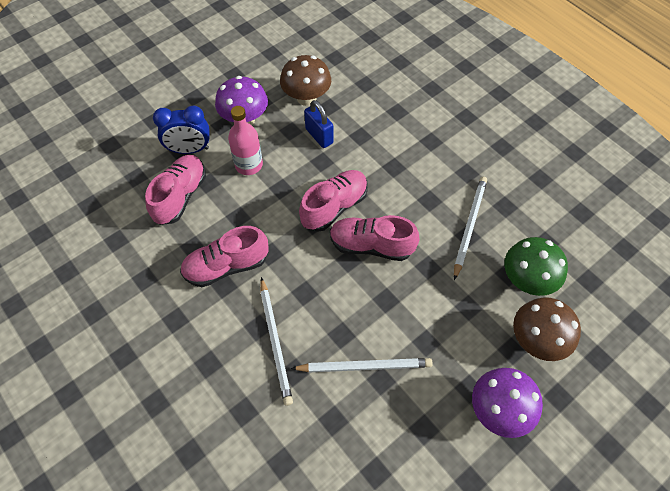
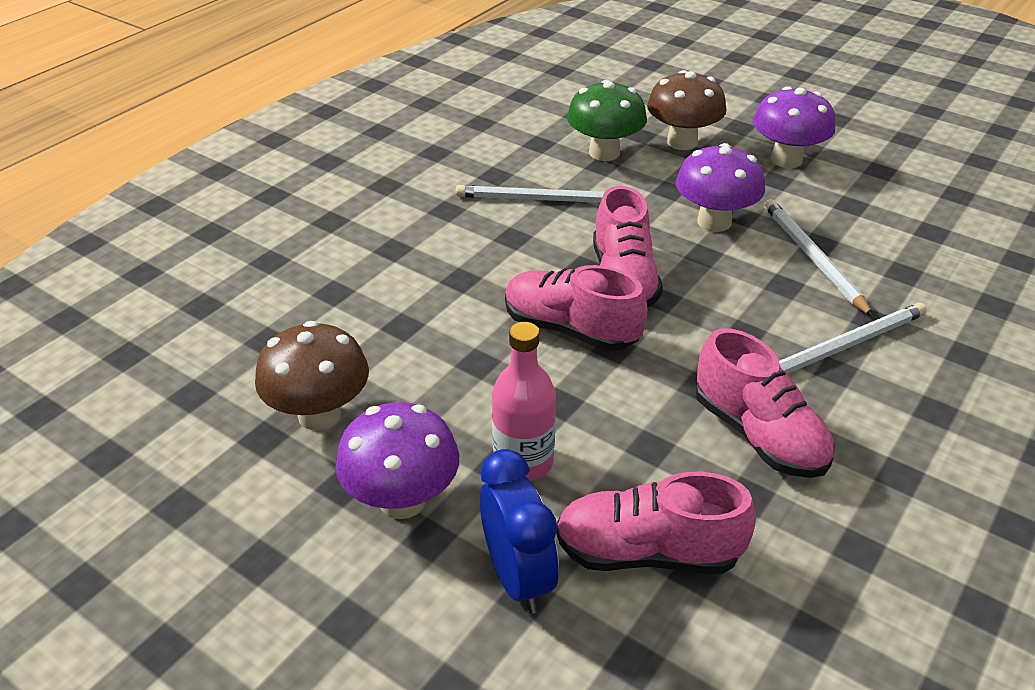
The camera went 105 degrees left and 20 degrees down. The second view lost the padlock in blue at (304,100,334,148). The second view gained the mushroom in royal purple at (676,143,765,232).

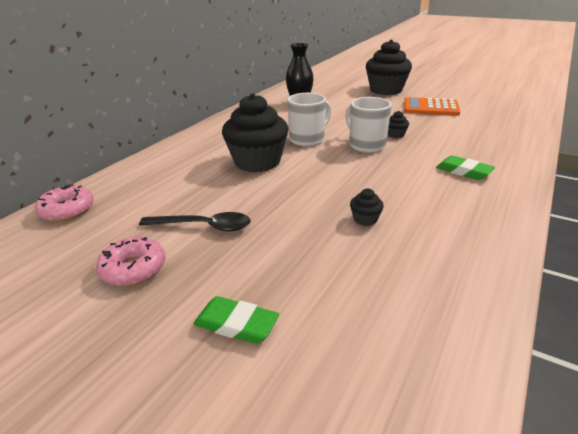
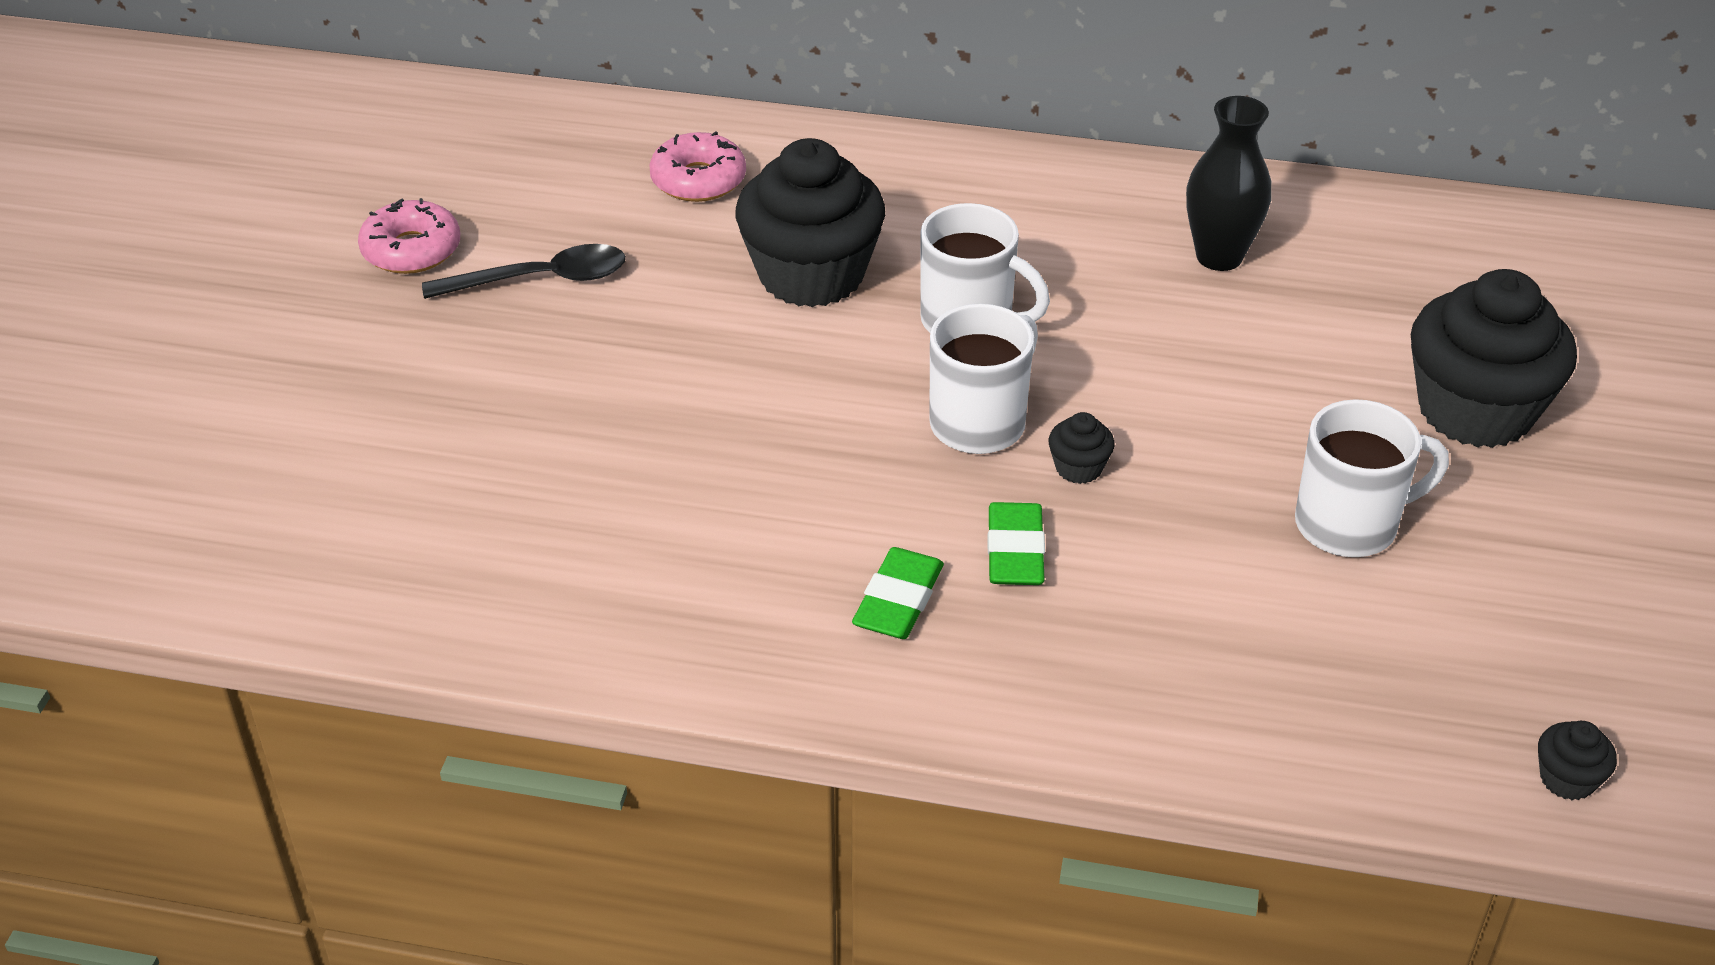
The camera went 70 degrees right and 10 degrees up. The glazed donut in rosy ended up elsewhere, having gone from (35,184,94,222) to (649,131,746,202). The eraser in emerald ended up elsewhere, having gone from (193,296,279,344) to (987,502,1045,585). The muffin in jet-black ended up elsewhere, having gone from (350,189,384,226) to (1538,721,1617,800). Where the pocket calculator in bright orange stood at (404,97,460,116), the tea mug in white came to stand at (1295,399,1449,557). The tablespoon in jet-black at (139,212,250,231) ended up facing another way, 90 degrees counterclockwise from before.

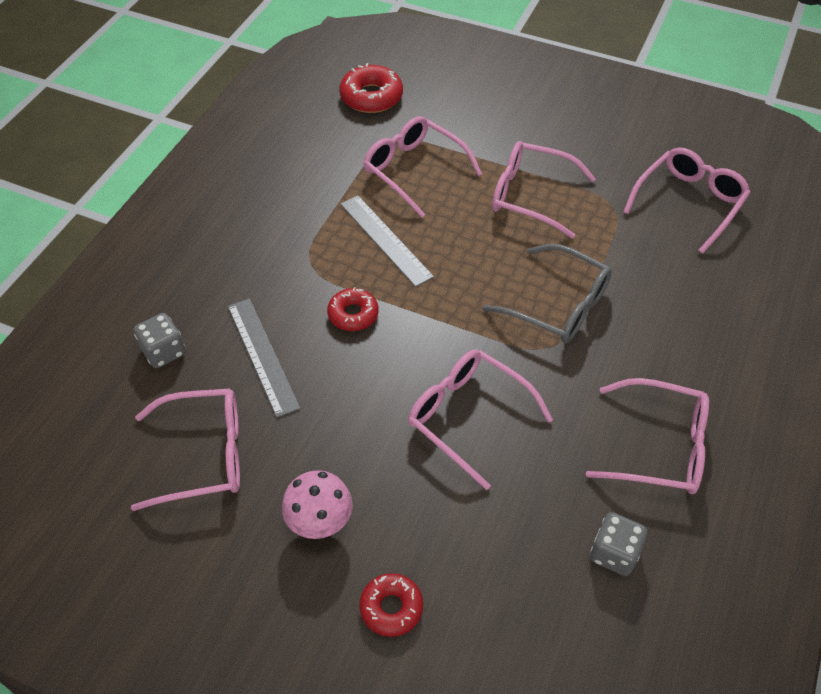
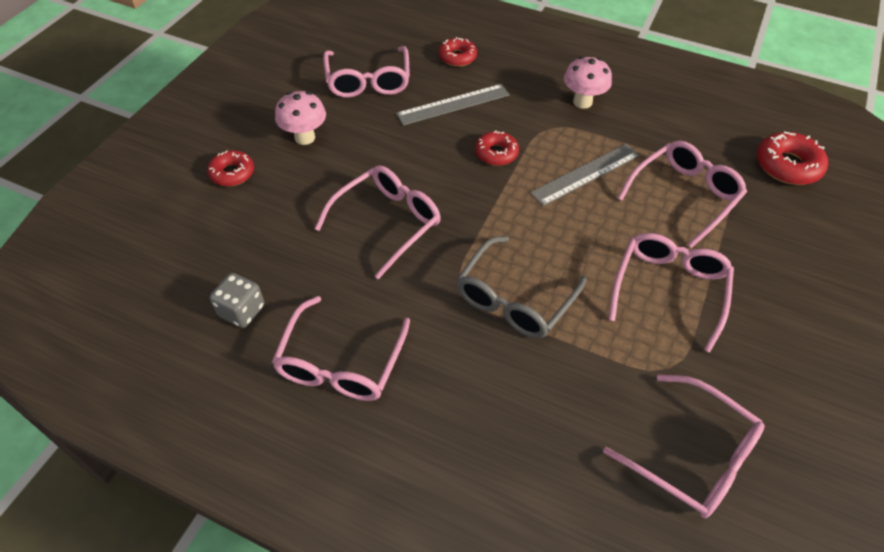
The camera went 90 degrees right and 0 degrees up. The second view gained the mushroom in rosy at (564,56,612,109). Where the game die in ash-grey stood at (134,313,186,368), the glazed donut in red came to stand at (439,37,477,67).

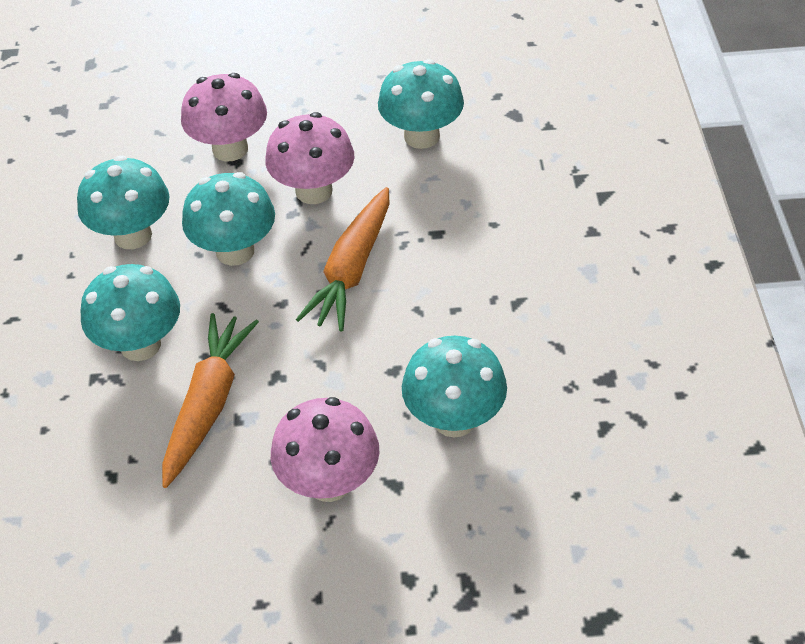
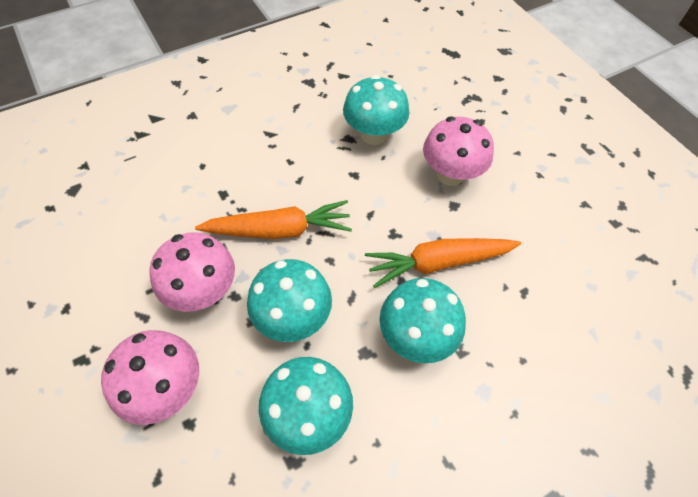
The camera went 120 degrees left and 10 degrees up. The second view lost the mushroom in teal at (378,59,464,149).

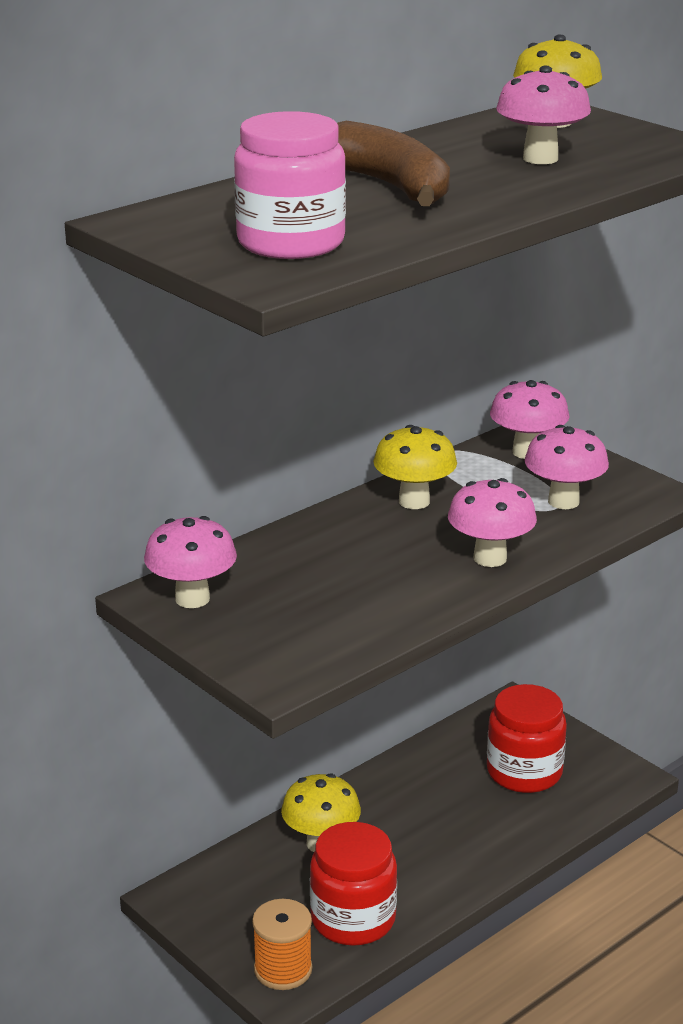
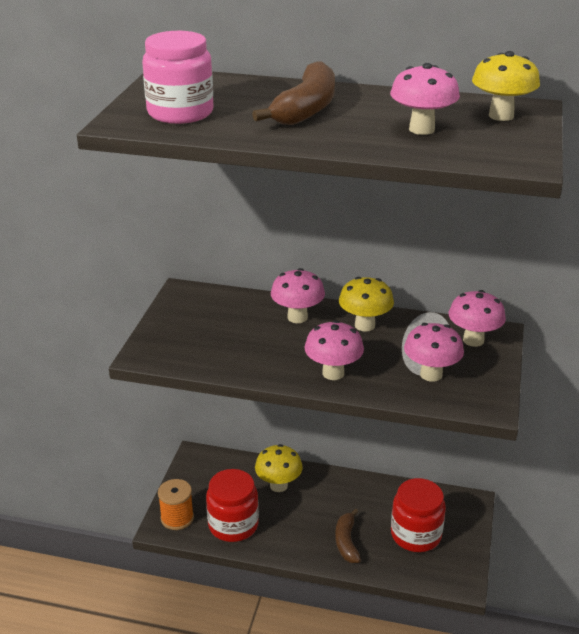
The camera went 55 degrees right and 5 degrees up. The second view gained the banana in dark brown at (335,508,361,563). The mushroom in rosy ended up elsewhere, having gone from (144,516,237,608) to (271,268,325,323).

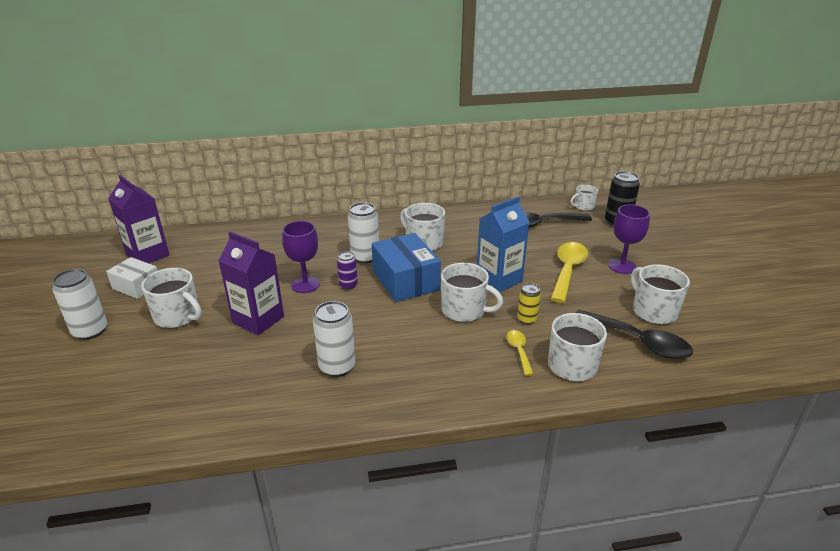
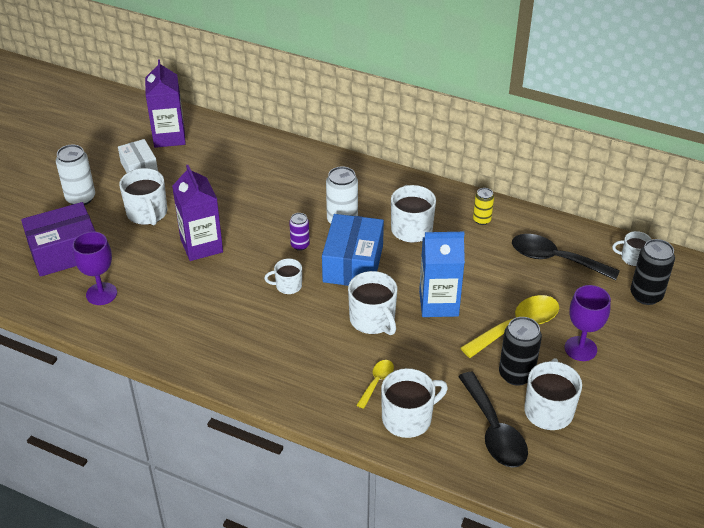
The camera went 35 degrees right and 10 degrees up. The second view lost the can in white at (313,301,355,377). The second view gained the package in royal purple at (21,202,96,277). The second view gained the tea mug in white at (264,258,302,294). The second view gained the can in jet-black at (499,317,542,386). The goblet in royal purple ended up elsewhere, having gone from (282,221,320,293) to (72,232,117,305). The can in golden ended up elsewhere, having gone from (517,283,541,324) to (473,188,494,225).

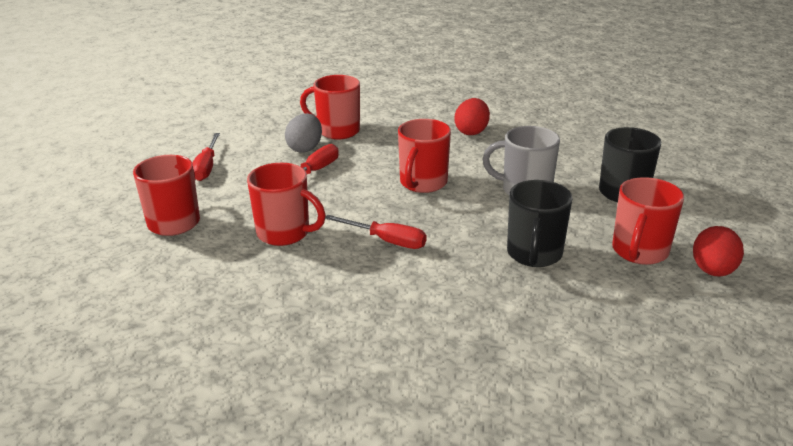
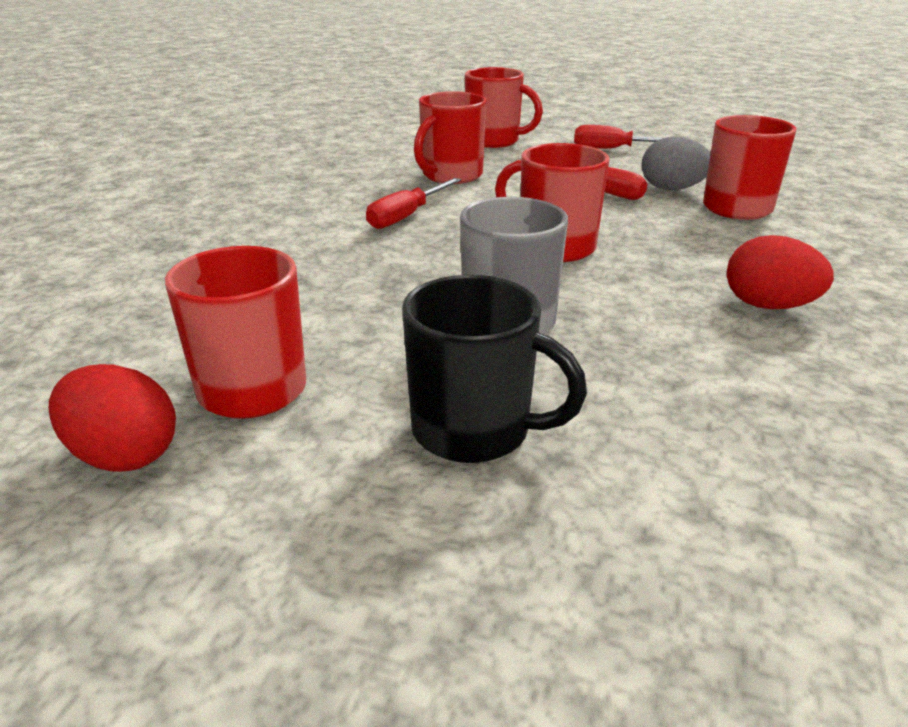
The camera went 100 degrees right and 0 degrees up. The second view lost the tea mug in jet-black at (507,180,573,267).

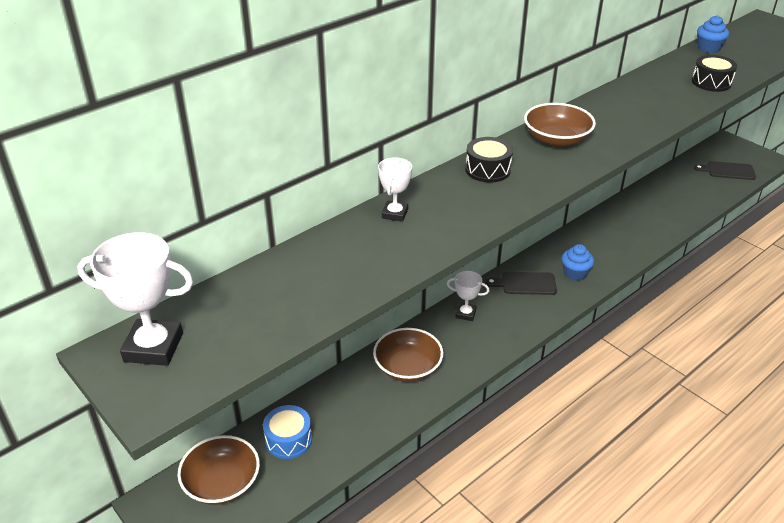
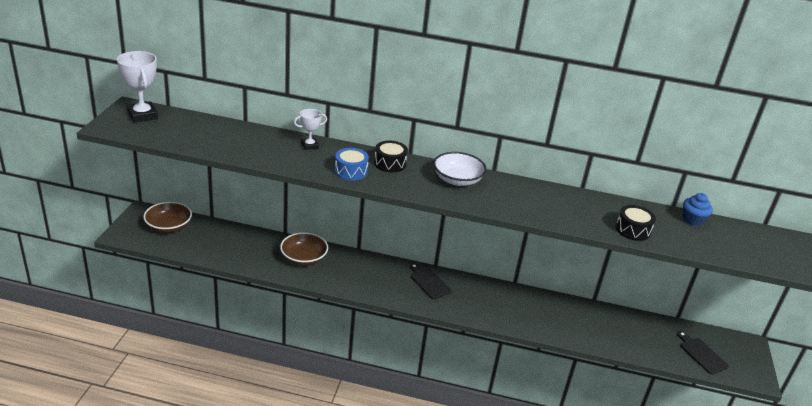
The camera went 50 degrees right and 5 degrees down. The second view lost the award cup in white at (447,271,489,321). The second view lost the muffin in blue at (561,244,594,281). The snare drum in blue ended up elsewhere, having gone from (263,405,312,459) to (335,148,369,181). What was the serving bowl in dark brown at (524,103,596,147) turned into the serving bowl in white at (433,152,487,186).

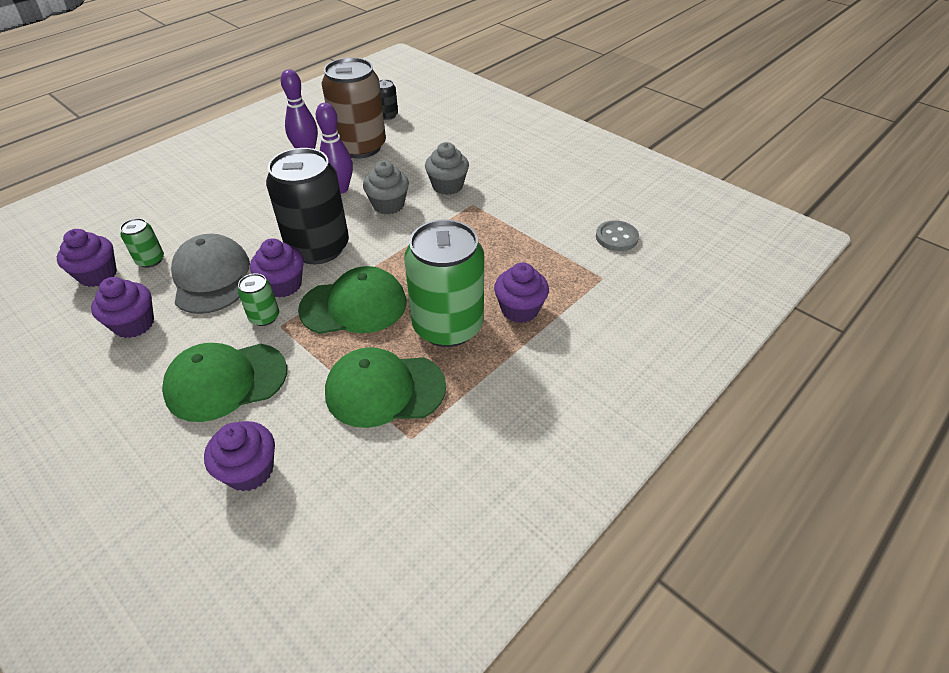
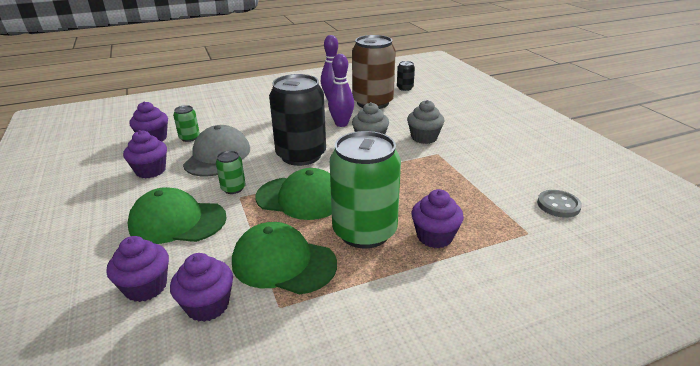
The camera went 25 degrees right and 15 degrees down. The muffin in royal purple ended up elsewhere, having gone from (250,238,304,298) to (170,253,233,322).

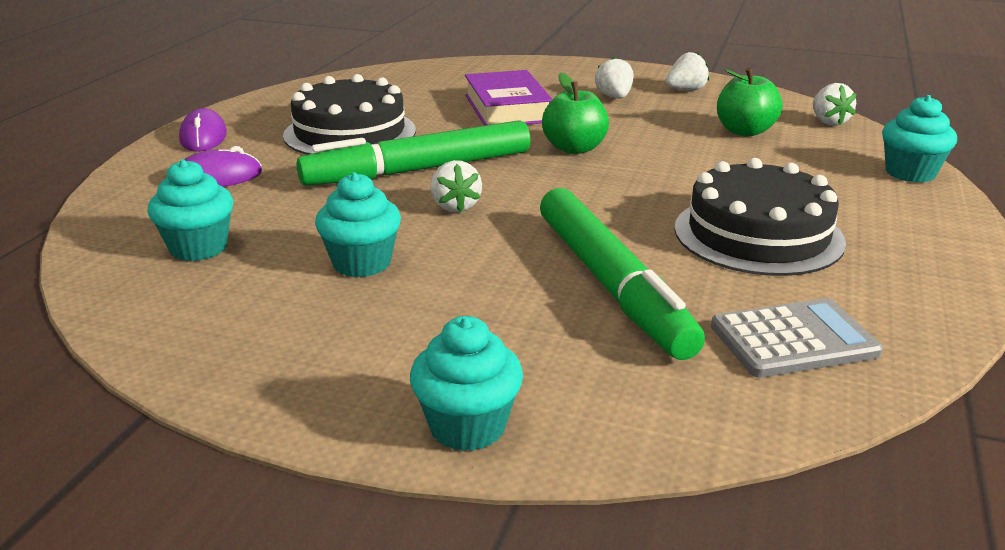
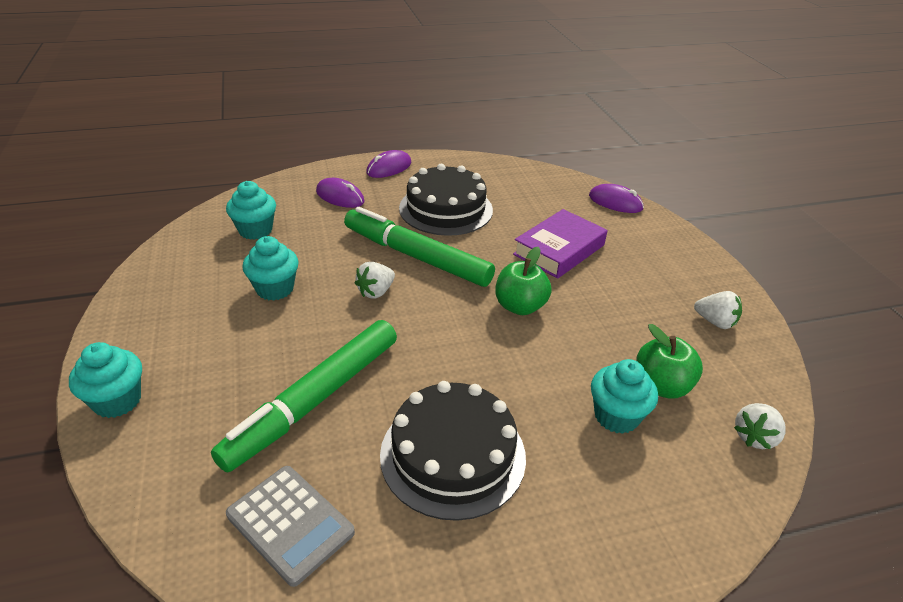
The camera went 55 degrees right and 10 degrees up. The second view lost the strawberry in white at (595,57,633,99). The second view gained the mouse in royal purple at (589,184,644,213). The muffin in teal ended up elsewhere, having gone from (882,95,957,183) to (591,359,658,434).

